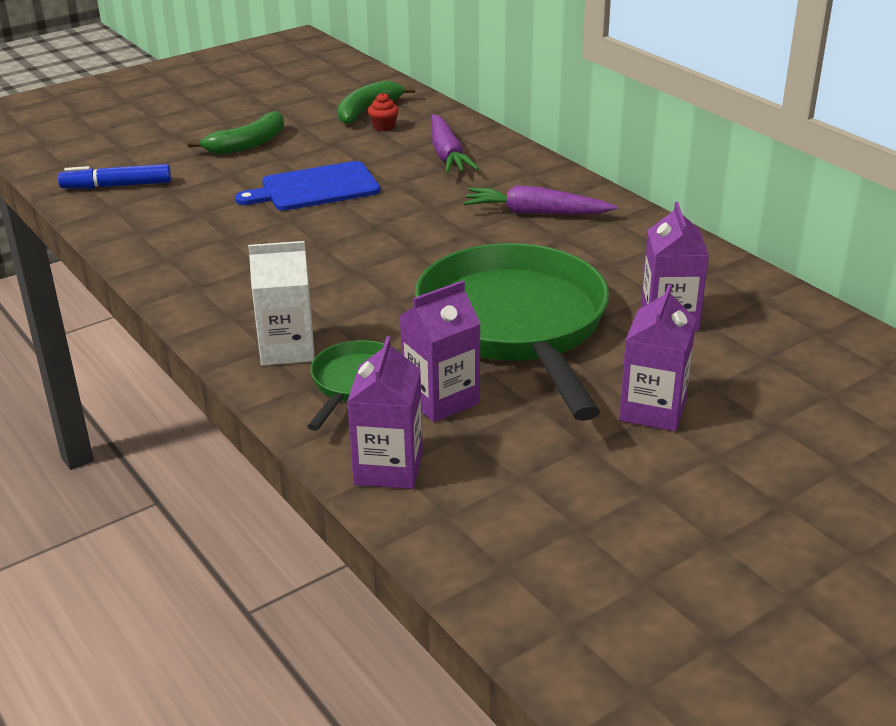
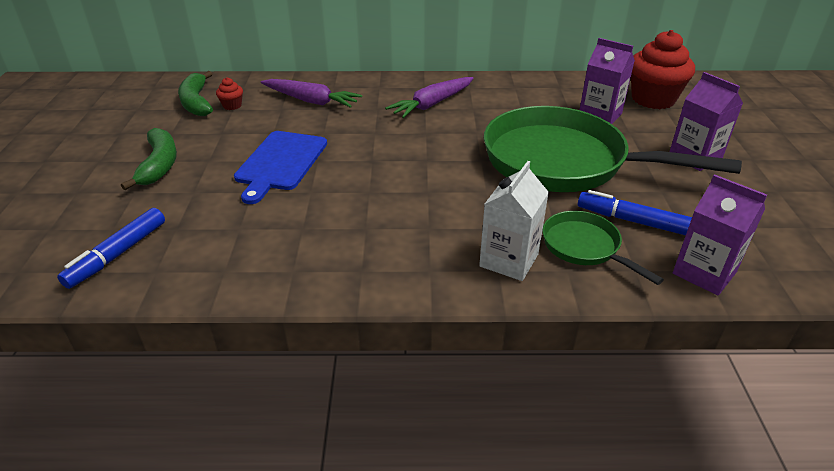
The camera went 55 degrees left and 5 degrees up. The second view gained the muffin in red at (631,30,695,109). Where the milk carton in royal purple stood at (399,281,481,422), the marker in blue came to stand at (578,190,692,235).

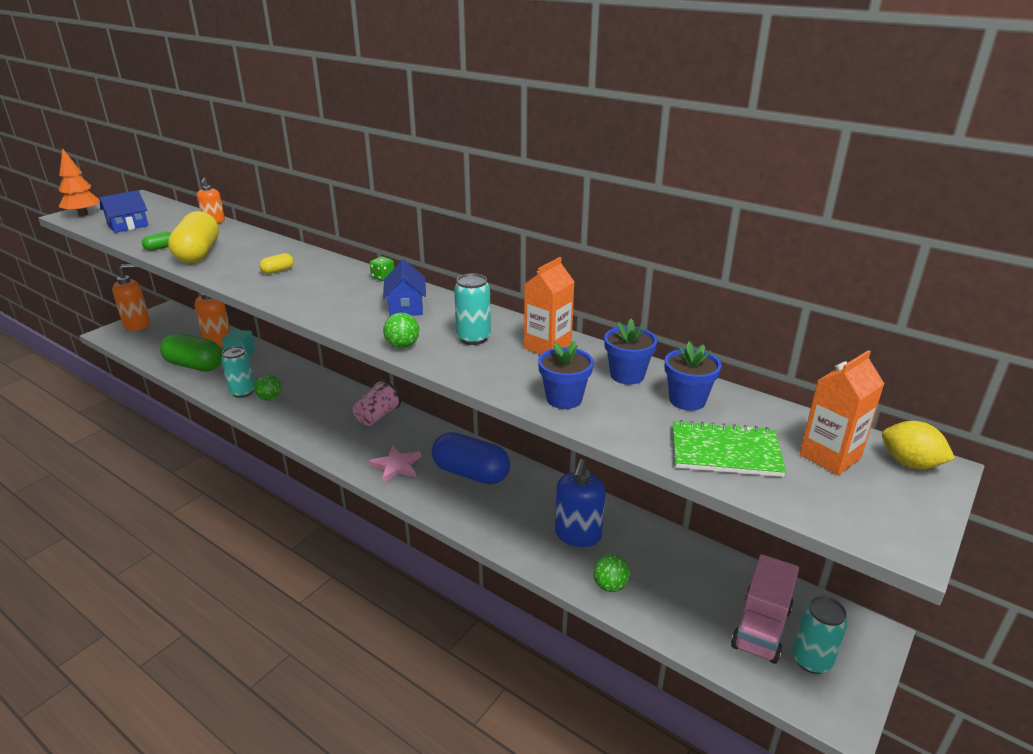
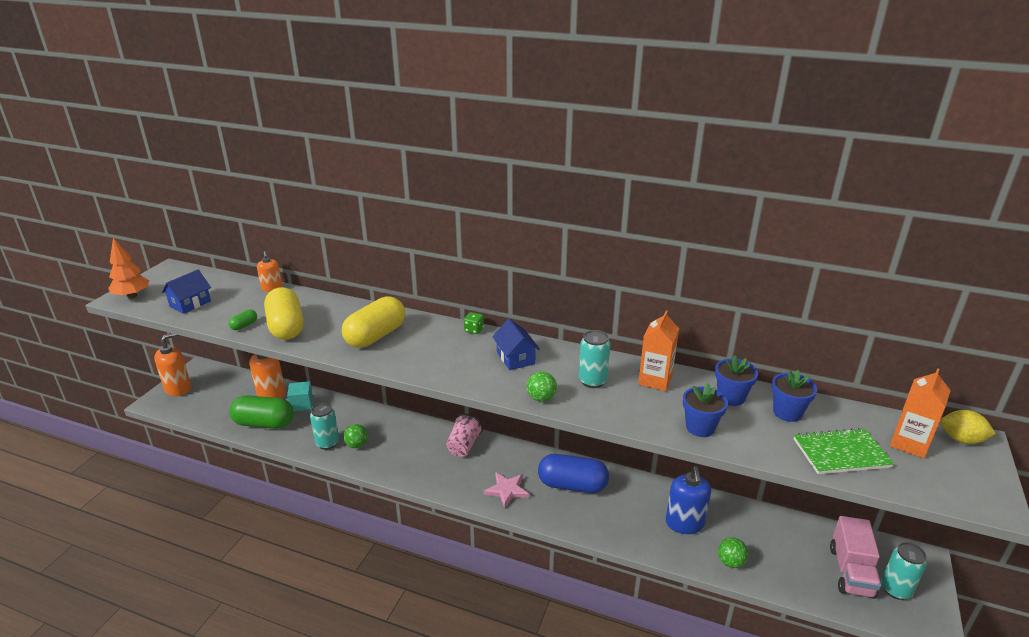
The camera went 15 degrees left and 0 degrees up. The size of the pill in golden at (260,253,294,274) changed by a factor of 2.37.

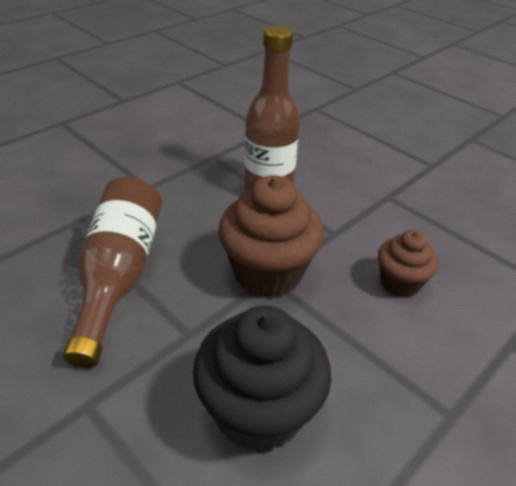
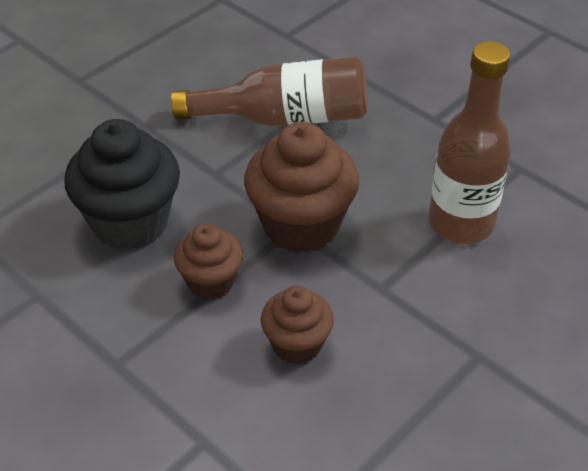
The camera went 90 degrees right and 5 degrees up. The second view gained the muffin in dark brown at (174,223,243,300).

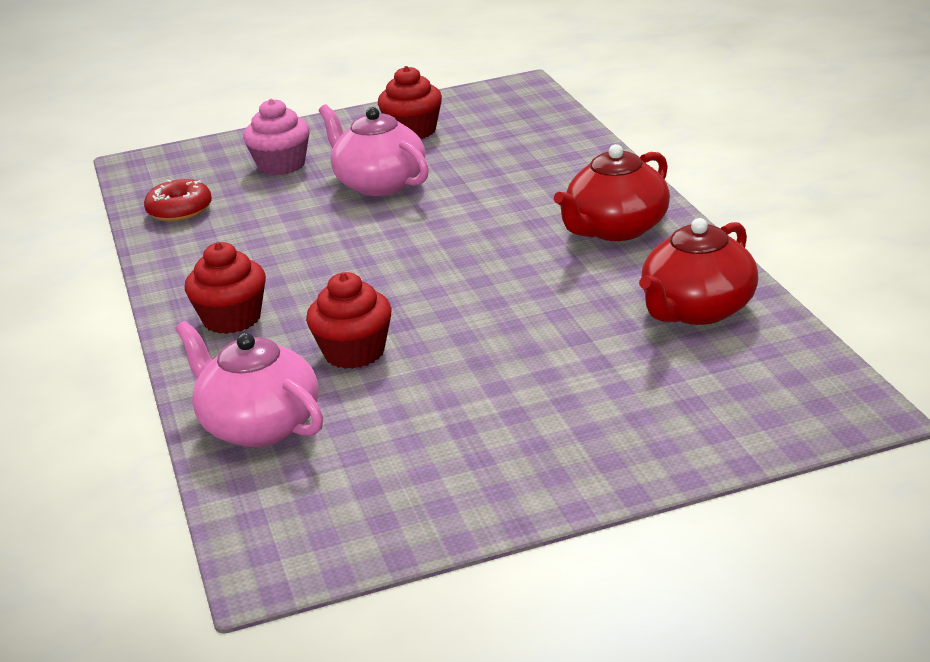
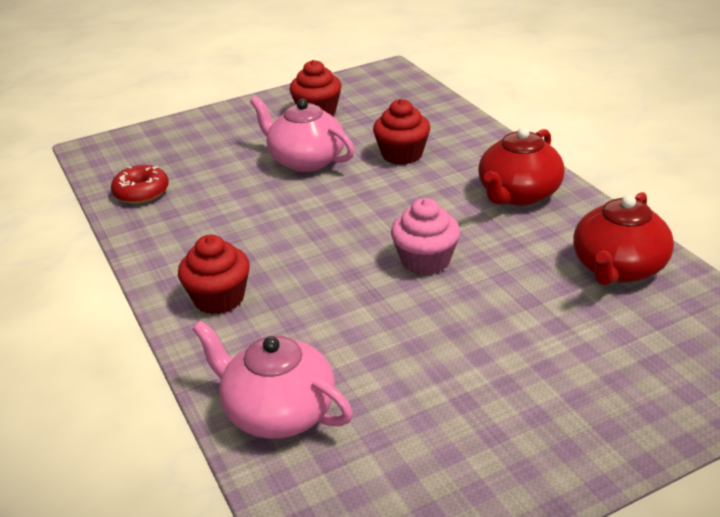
The camera went 10 degrees left and 5 degrees up. The muffin in rosy ended up elsewhere, having gone from (243,99,310,176) to (391,198,460,275). The muffin in red ended up elsewhere, having gone from (306,272,392,369) to (373,99,430,165).

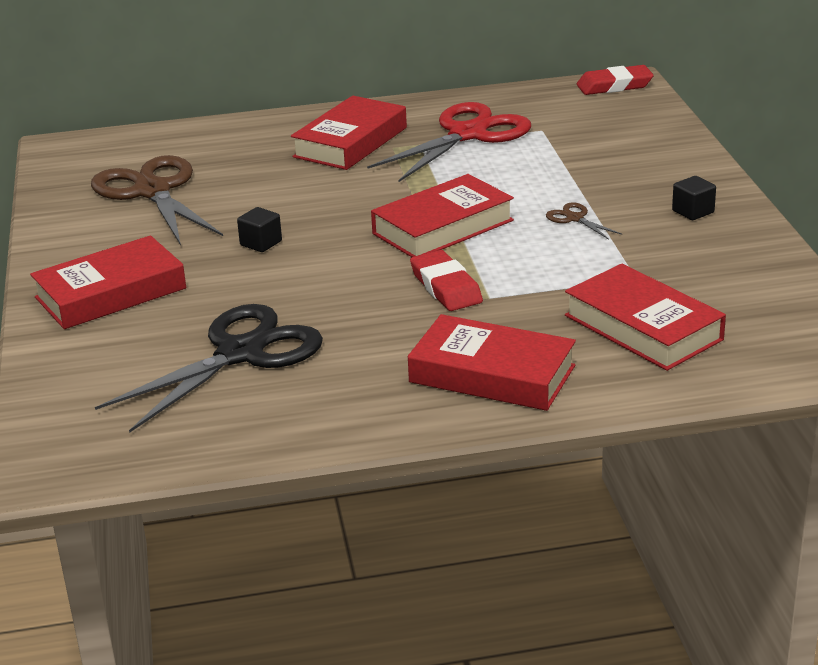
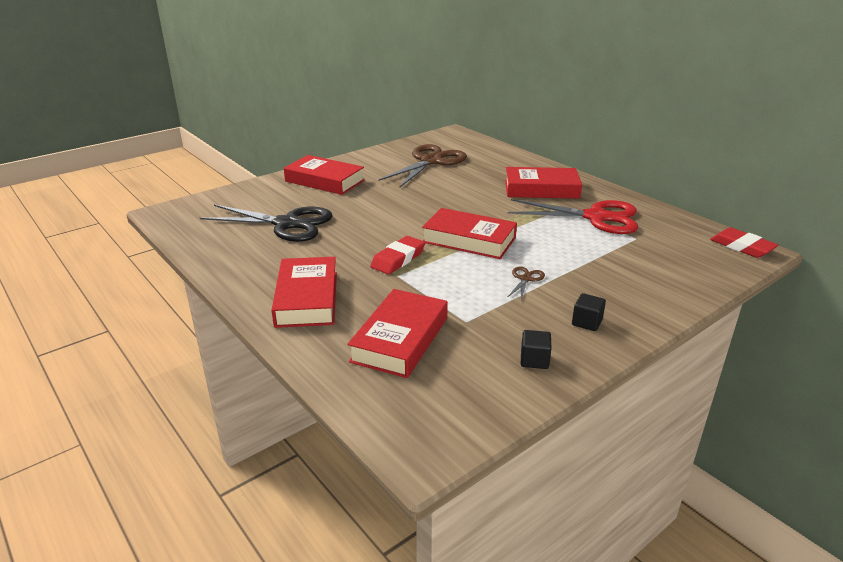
The camera went 60 degrees right and 0 degrees up. The block in jet-black ended up elsewhere, having gone from (237,207,282,252) to (521,330,552,369).

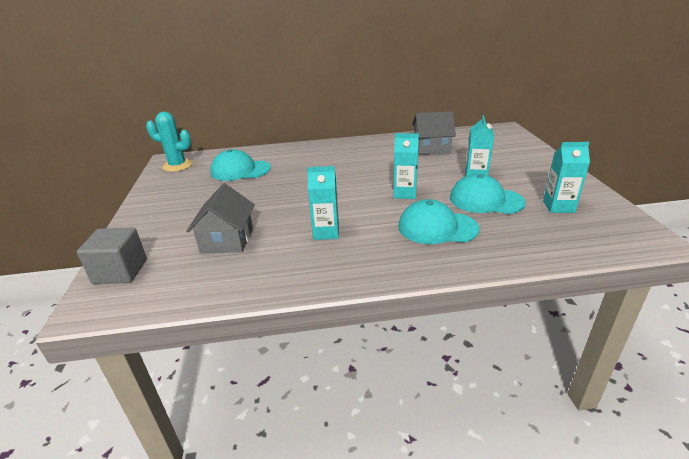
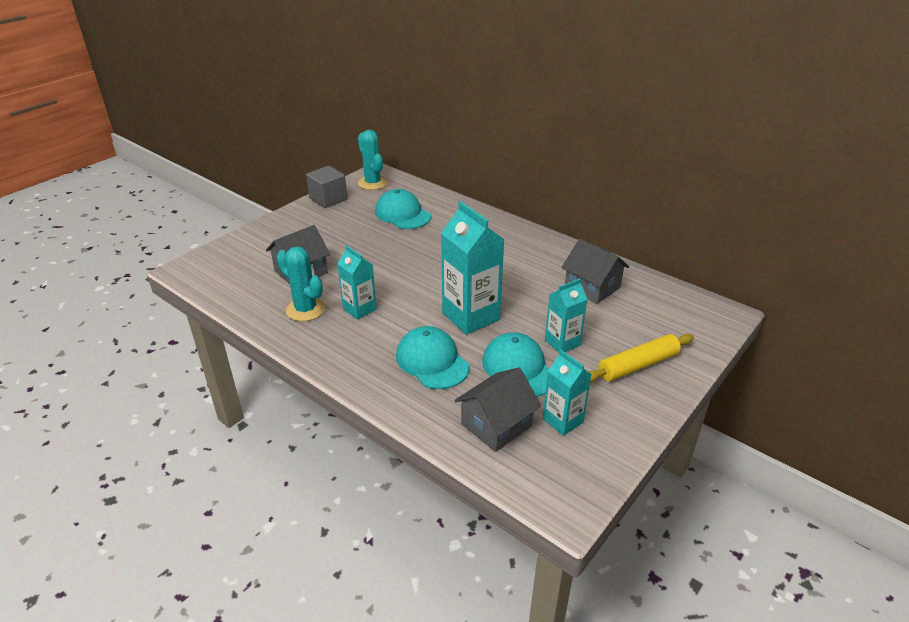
The camera went 45 degrees right and 5 degrees up. The second view gained the cactus in teal at (277,247,325,321). The second view gained the toy house in ash-grey at (454,367,541,452). The second view gained the rolling pin in golden at (588,334,694,382). The block in ash-grey ended up elsewhere, having gone from (77,228,147,284) to (306,166,347,208). The size of the milk carton in teal at (393,133,419,199) changed by a factor of 1.71.

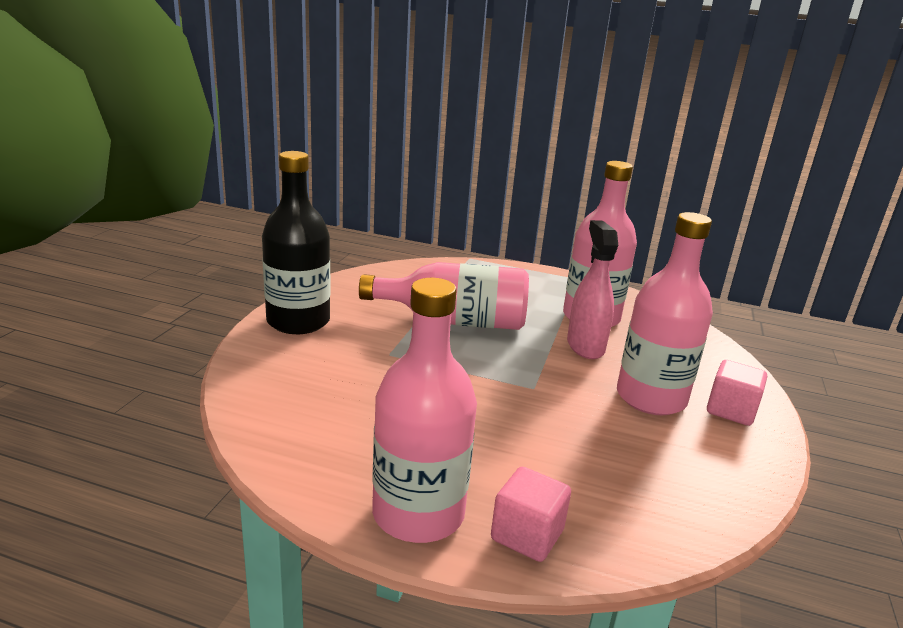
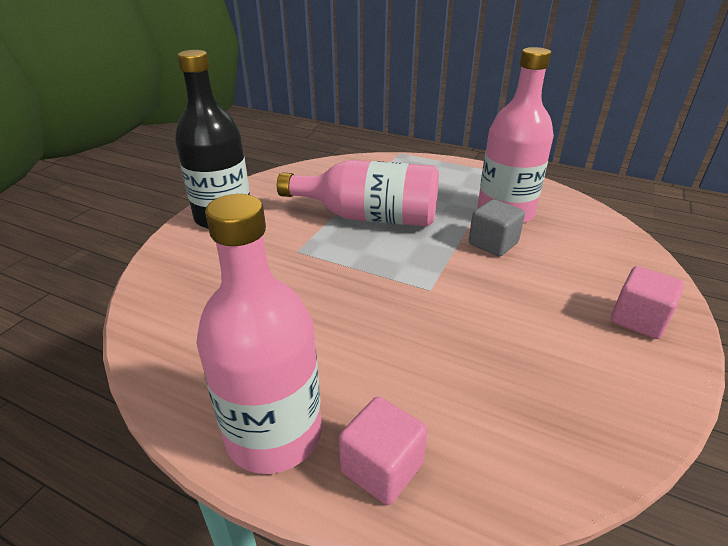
The camera went 10 degrees right and 10 degrees up. The second view lost the flask in rosy at (617,212,713,415). Where the spray bottle in rosy stood at (567,220,618,359), the block in ash-grey came to stand at (469,199,525,257).

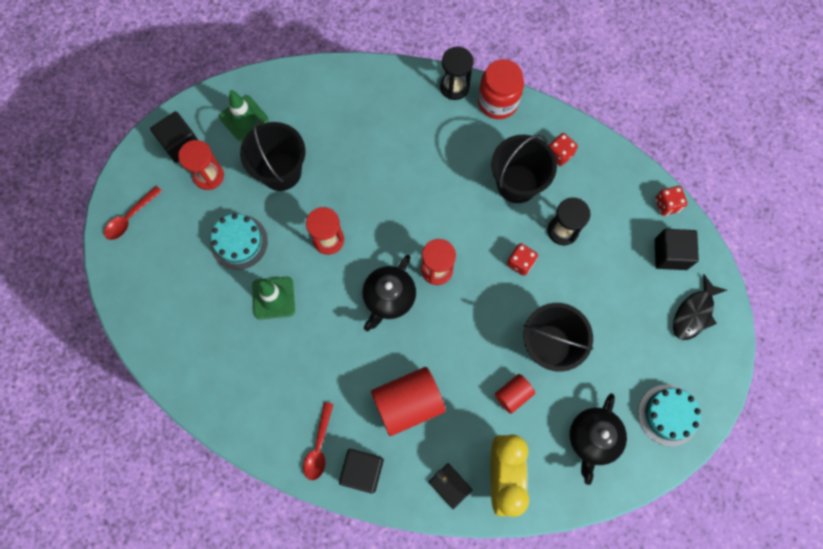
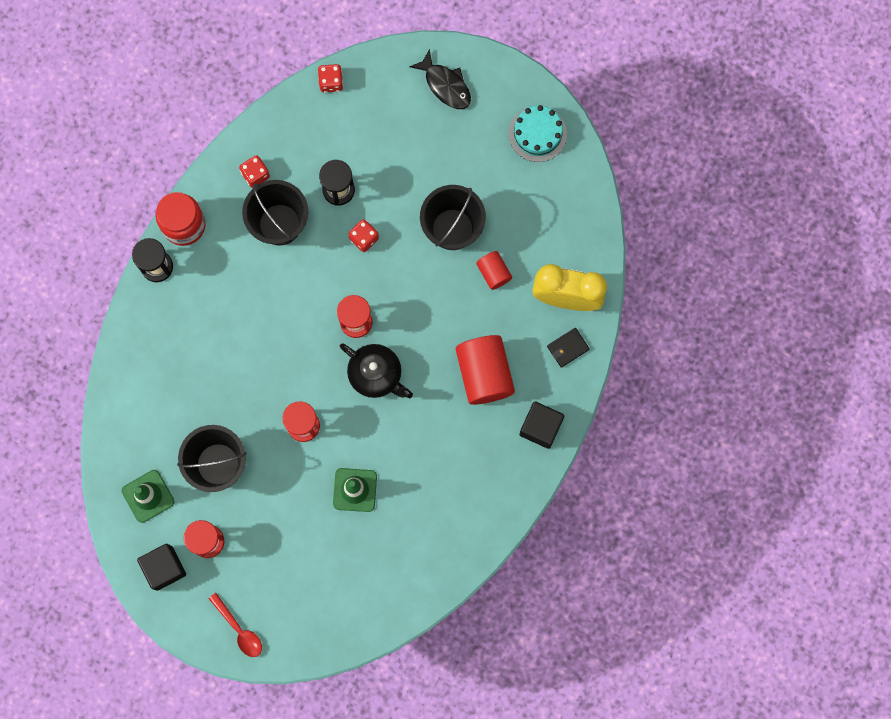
The camera went 80 degrees left and 5 degrees up. The second view lost the gateau in teal at (210,213,268,270). The second view lost the tablespoon in red at (303,402,333,480). The second view lost the tea pot in jet-black at (569,393,627,485). The second view lost the block in jet-black at (655,229,699,270).

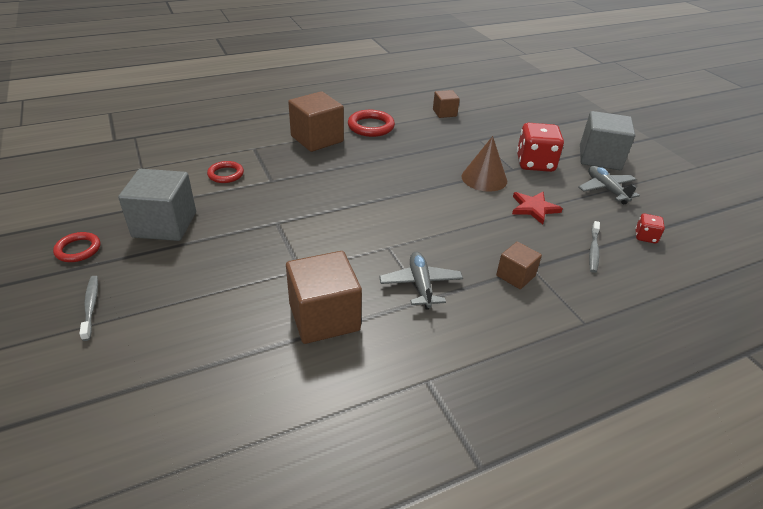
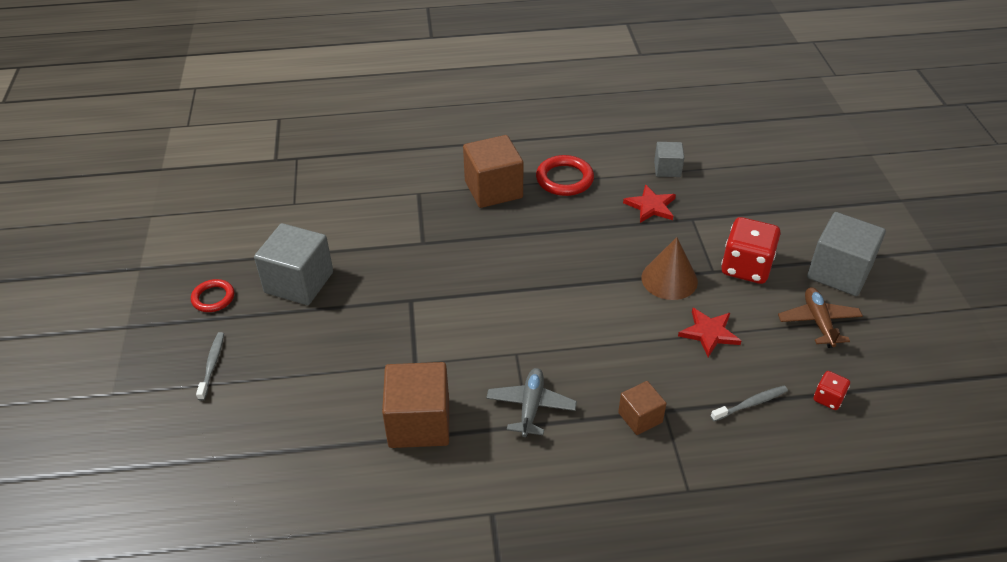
The camera went 20 degrees right and 5 degrees up. The second view lost the ring in red at (207,161,244,183). The second view gained the five-pointed star in red at (623,184,676,223). What was the block in dark brown at (433,90,460,118) turned into the block in ash-grey at (654,142,684,177). What was the toy plane in ash-grey at (578,166,640,205) turned into the toy plane in dark brown at (778,287,863,348). The tooth brush in ash-grey at (589,221,600,273) ended up facing another way, 150 degrees counterclockwise from before.

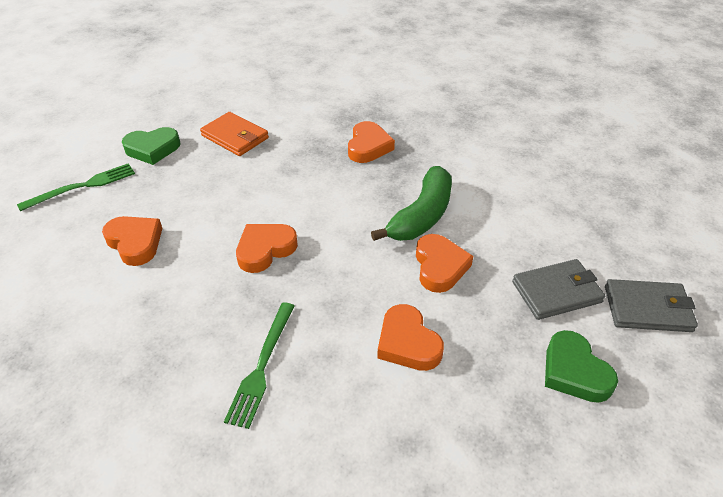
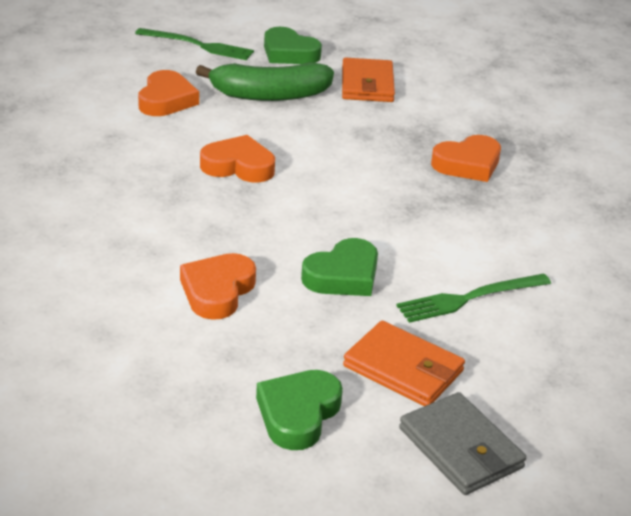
The camera went 50 degrees right and 10 degrees down. The fork in emerald ended up elsewhere, having gone from (224,302,295,429) to (396,274,551,323). The banana in emerald ended up elsewhere, having gone from (371,166,452,241) to (196,62,334,101). What was the heart in bright orange at (416,234,473,293) turned into the heart in emerald at (301,238,378,296). What was the billfold in ash-grey at (512,259,605,320) turned into the billfold in bright orange at (343,321,465,406).

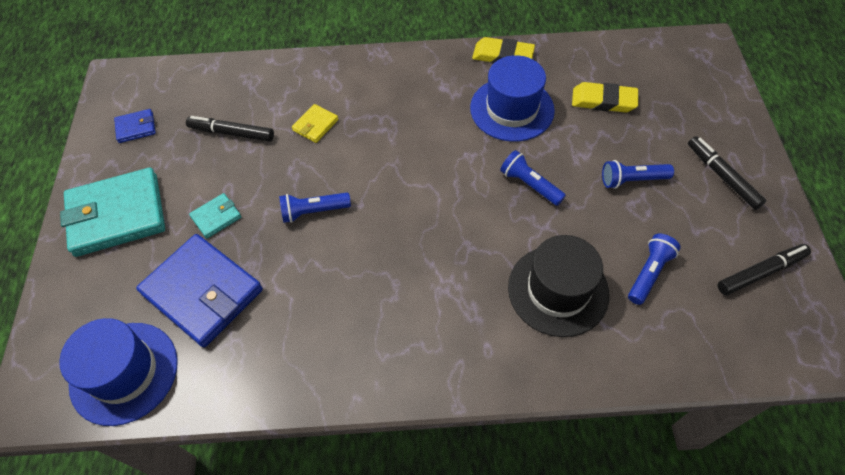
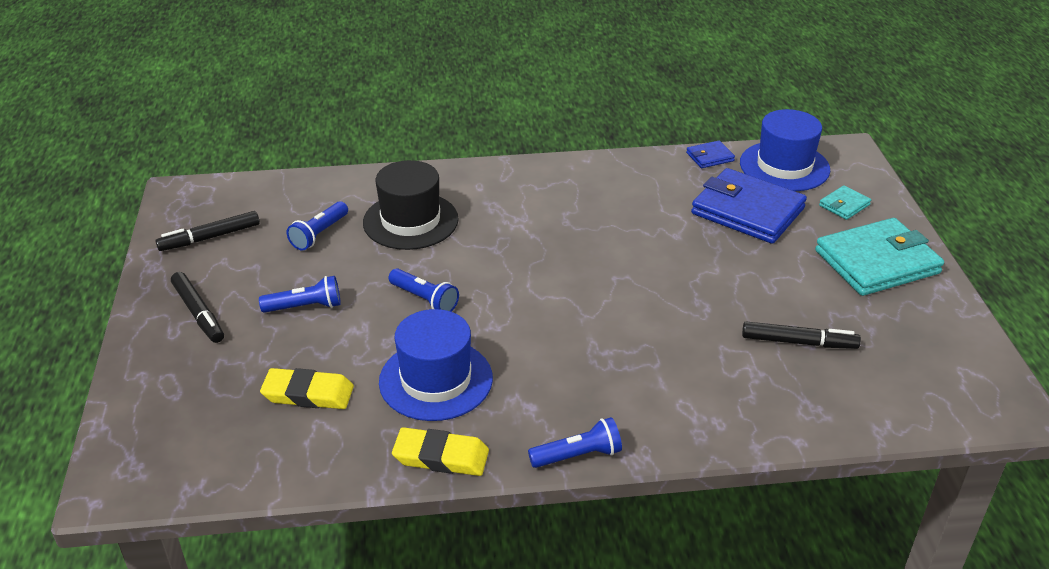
The camera went 175 degrees right and 20 degrees down. The second view lost the billfold in golden at (292,104,338,143). The billfold in blue ended up elsewhere, having gone from (114,109,156,143) to (686,140,735,168). The billfold in teal ended up elsewhere, having gone from (189,193,241,238) to (819,185,871,220). The torch in blue ended up elsewhere, having gone from (279,193,351,223) to (528,417,622,468).

